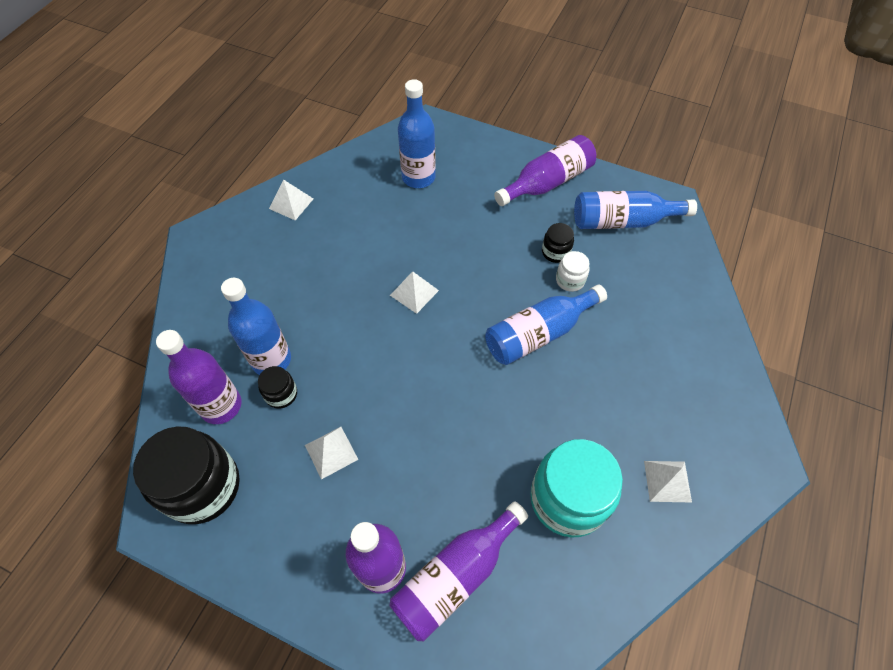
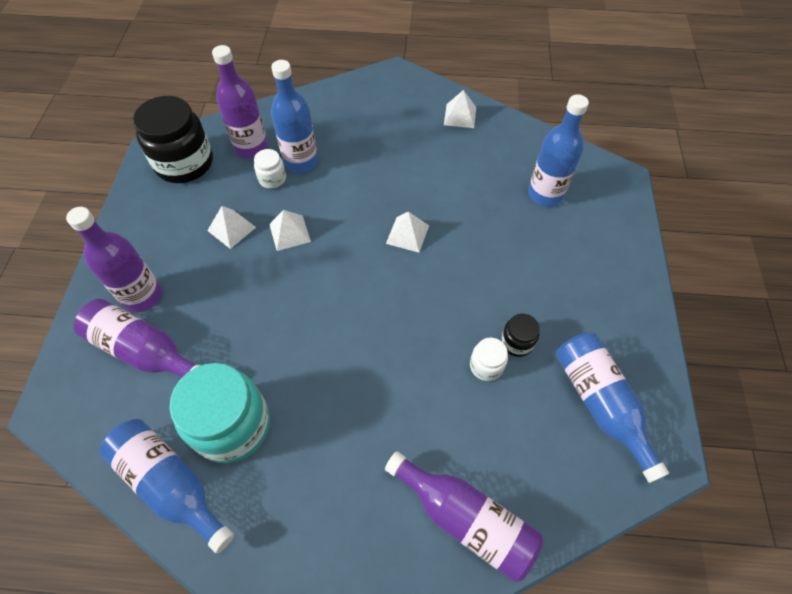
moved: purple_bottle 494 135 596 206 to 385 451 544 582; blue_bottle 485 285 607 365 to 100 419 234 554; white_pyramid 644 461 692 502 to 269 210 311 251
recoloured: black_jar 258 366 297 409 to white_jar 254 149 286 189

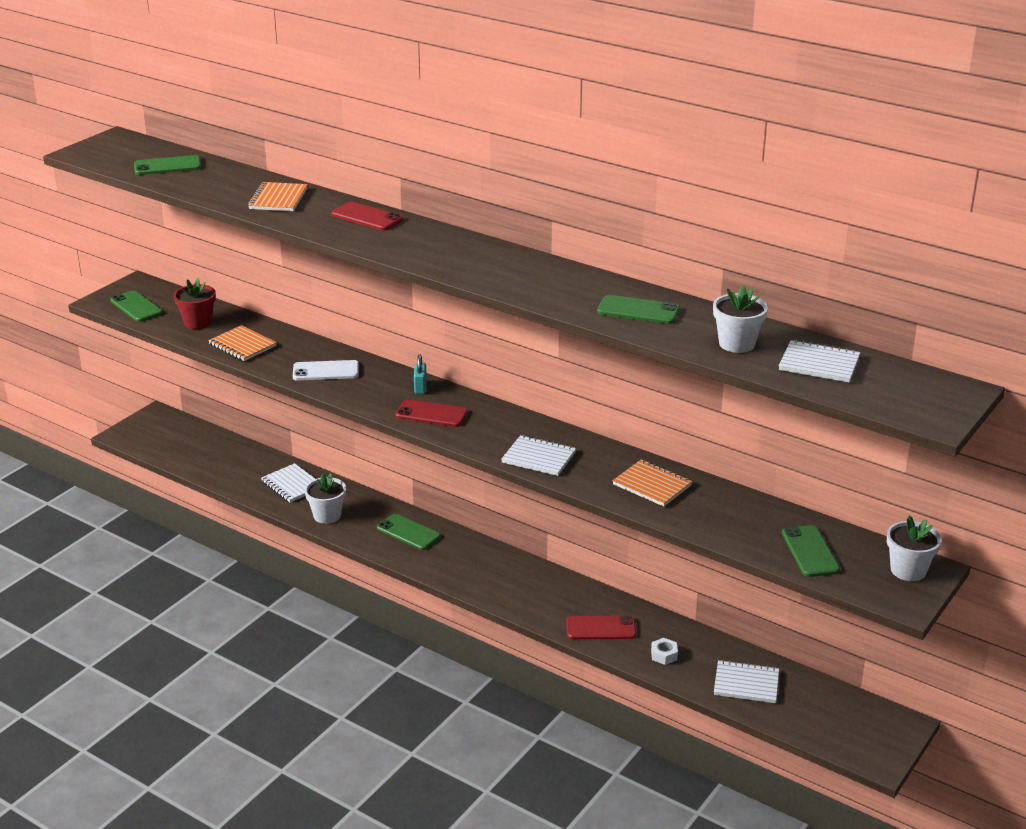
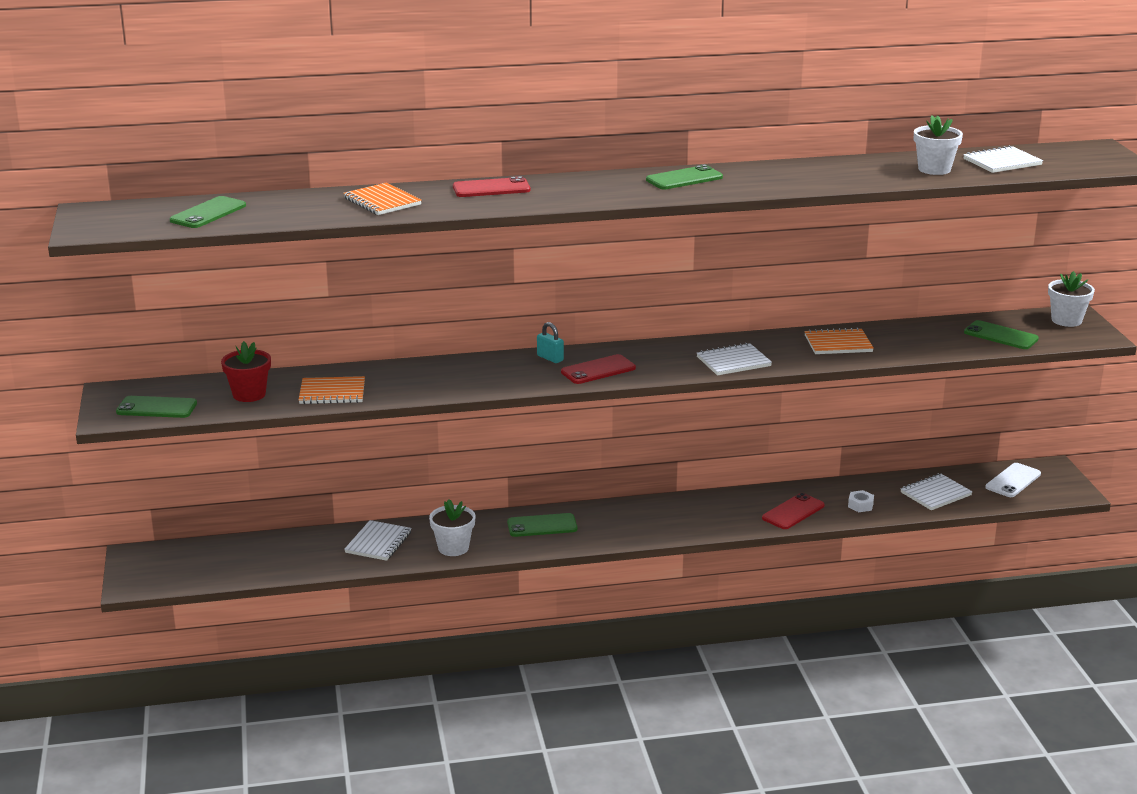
moved: green_phone 597 295 680 324 to 646 165 723 189; white_phone 293 360 359 380 to 986 463 1041 497
turned: white_notebook 261 463 315 503 = 344 520 411 561 75 degrees counterclockwise

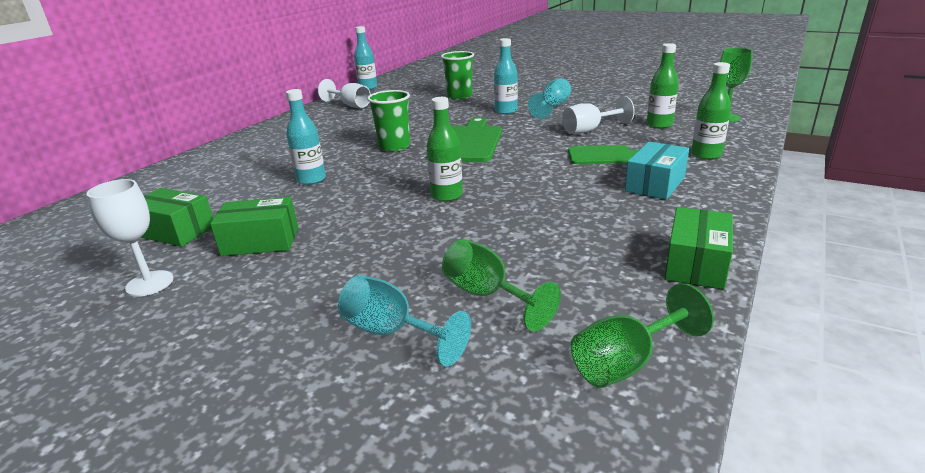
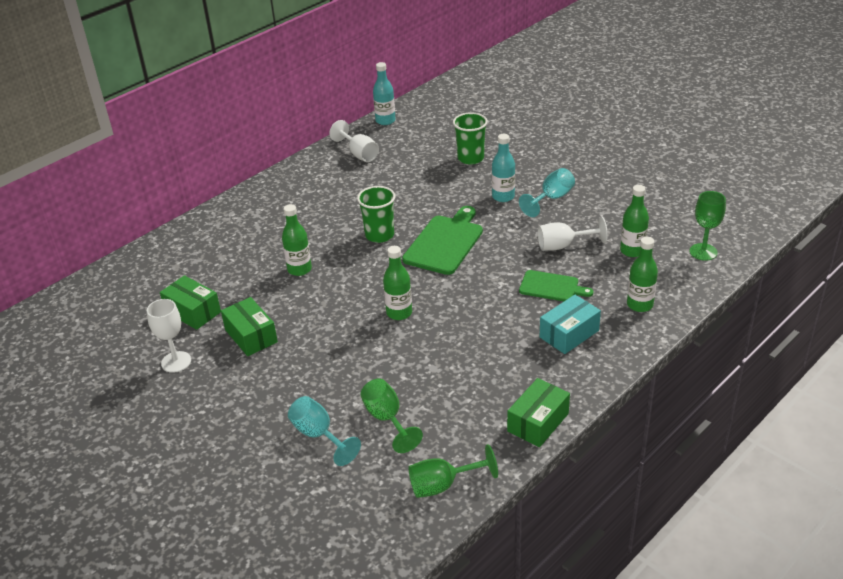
recoloured: turquoise_bottle 286 89 326 185 to green_bottle 282 204 312 276
turned: green_box 210 197 298 256 = 221 297 278 356 45 degrees clockwise

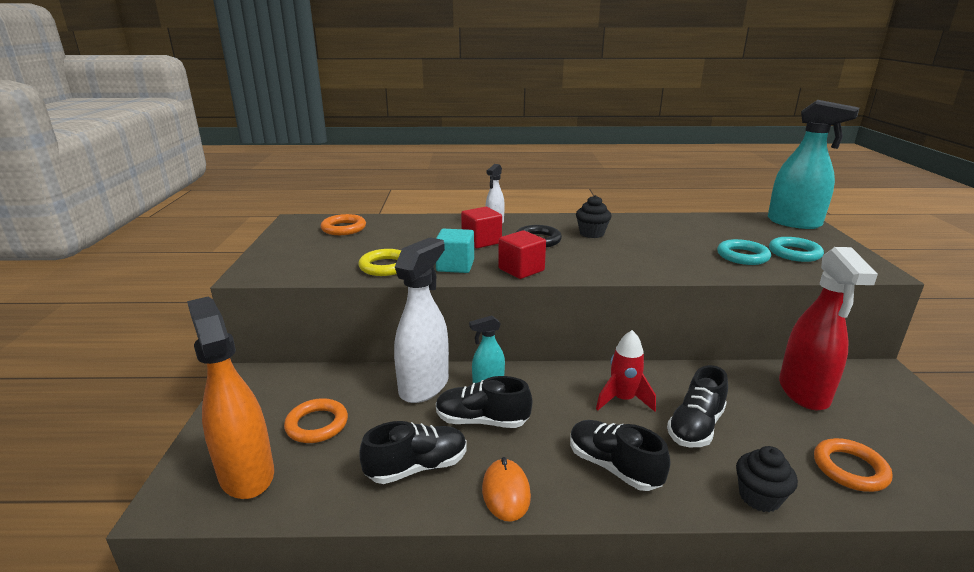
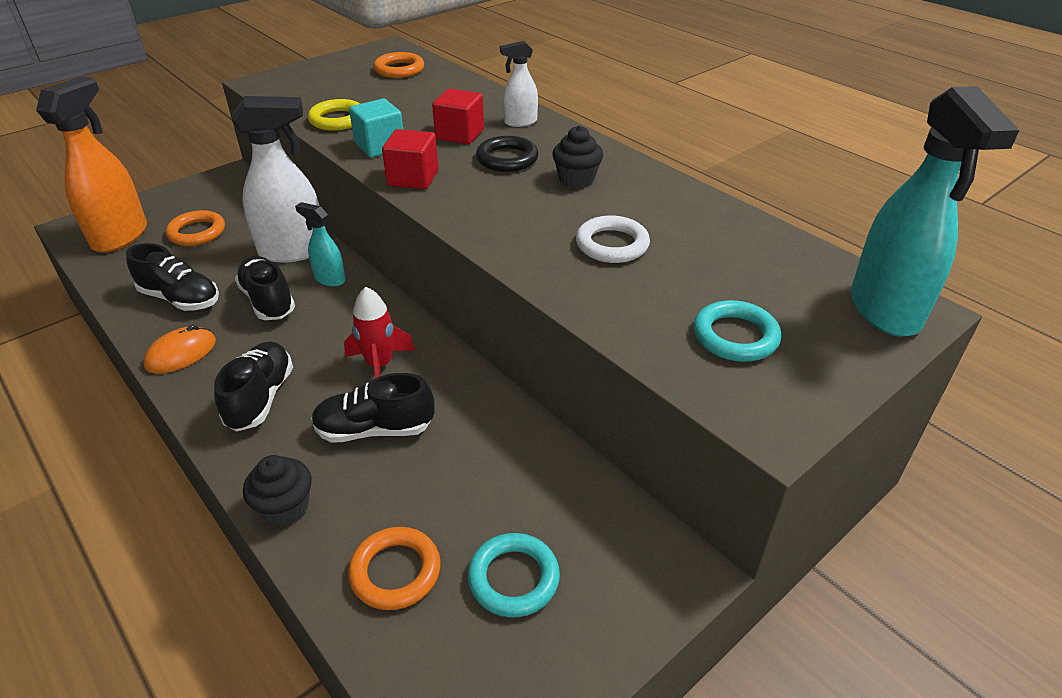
removed: red_spray_bottle 779 247 878 410
added: white_ring 576 215 650 263
moved: turquoise_ring 717 239 771 265 to 468 533 560 617

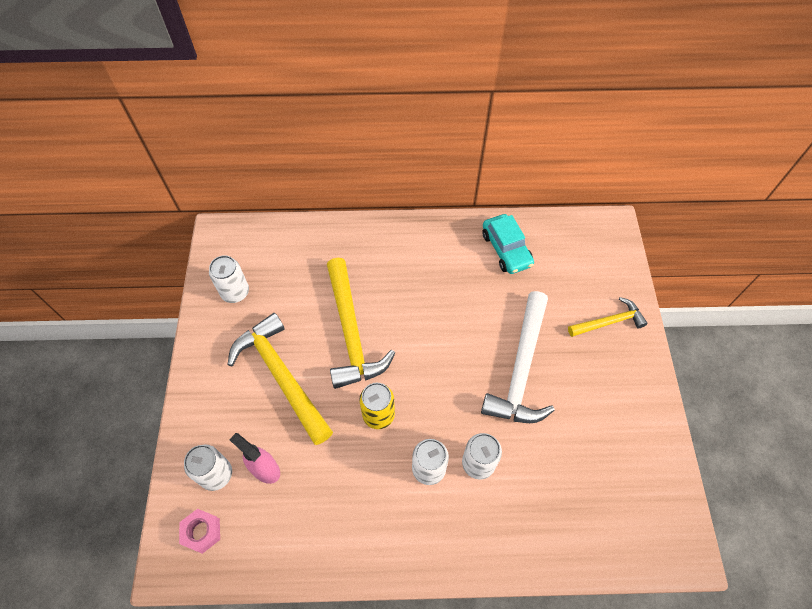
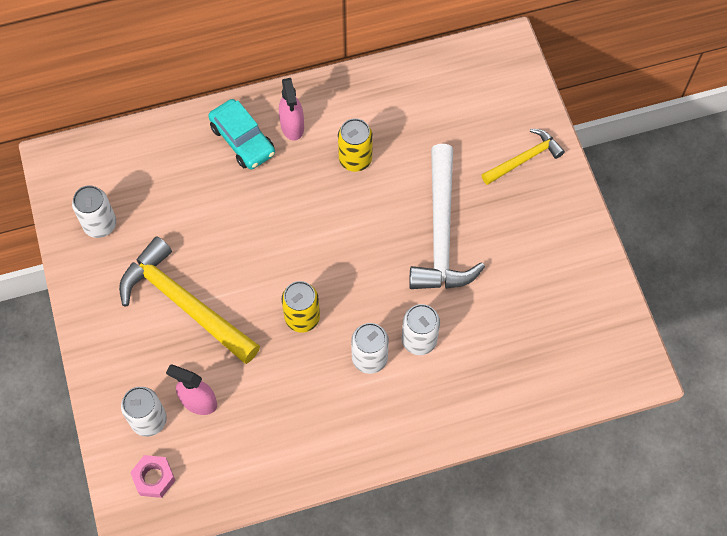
removed: yellow_hammer 327 258 395 389
added: pink_spray_bottle 279 78 304 141; yellow_can 338 118 373 172
moved: turquoise_car 482 214 534 274 to 208 99 275 170

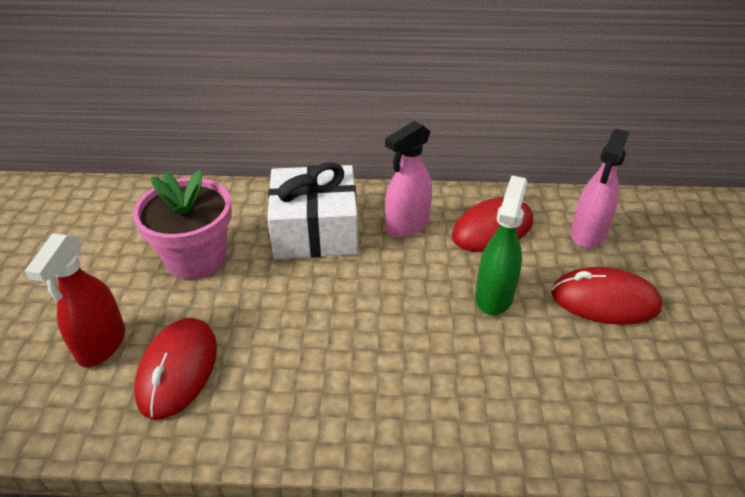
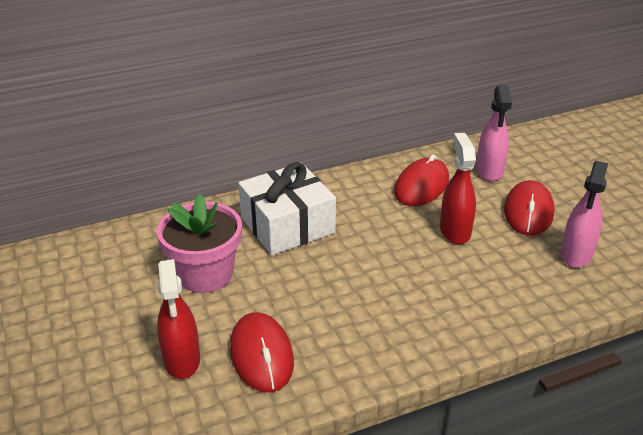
moved: pink_spray_bottle 385 121 432 237 to 561 161 608 268
recoloured: green_spray_bottle 475 176 527 315 to red_spray_bottle 440 133 476 244
turned: red_mouse 551 267 662 325 = 504 180 555 236 60 degrees counterclockwise

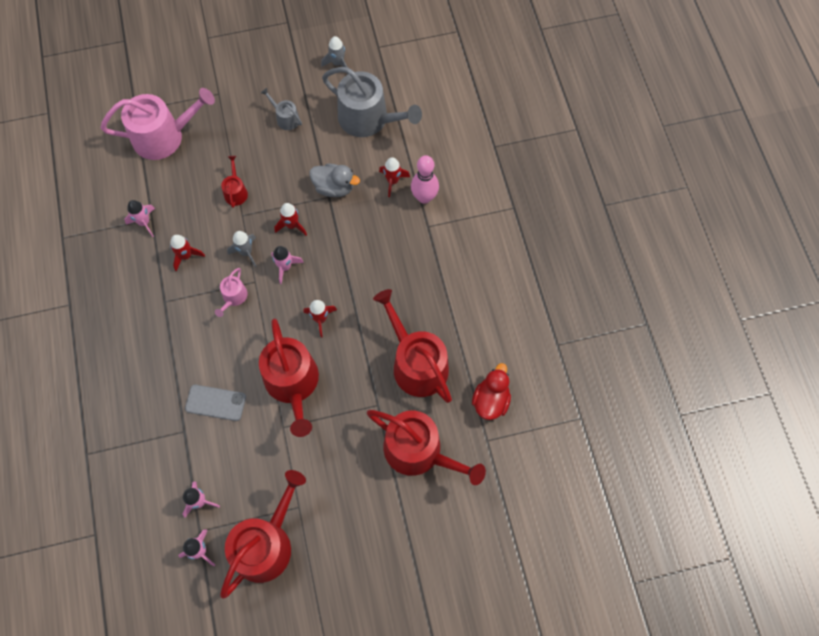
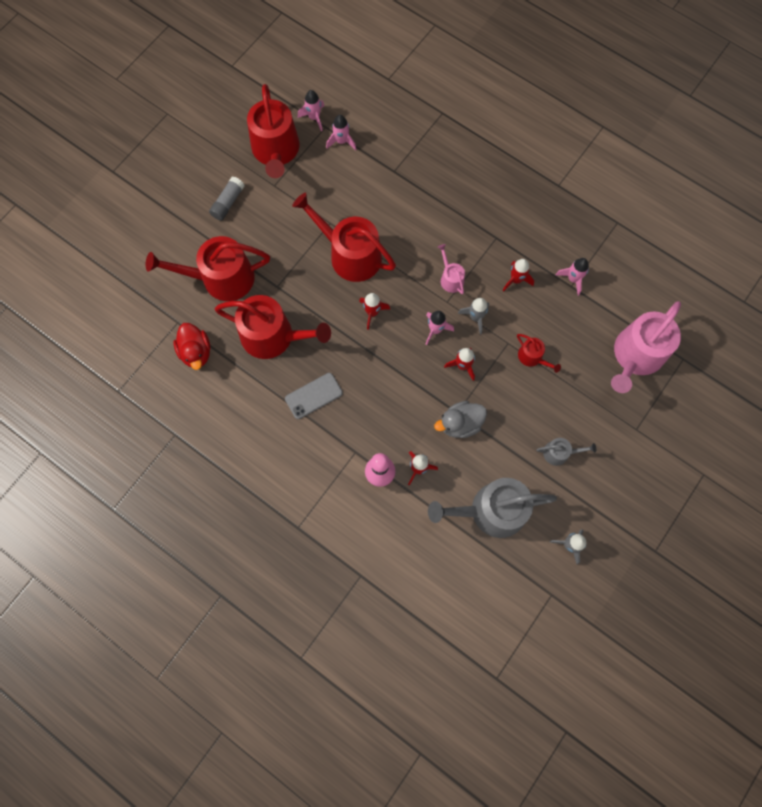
added: grey_glue_stick 209 176 245 221
moved: grey_phone 185 385 246 421 to 285 373 343 419

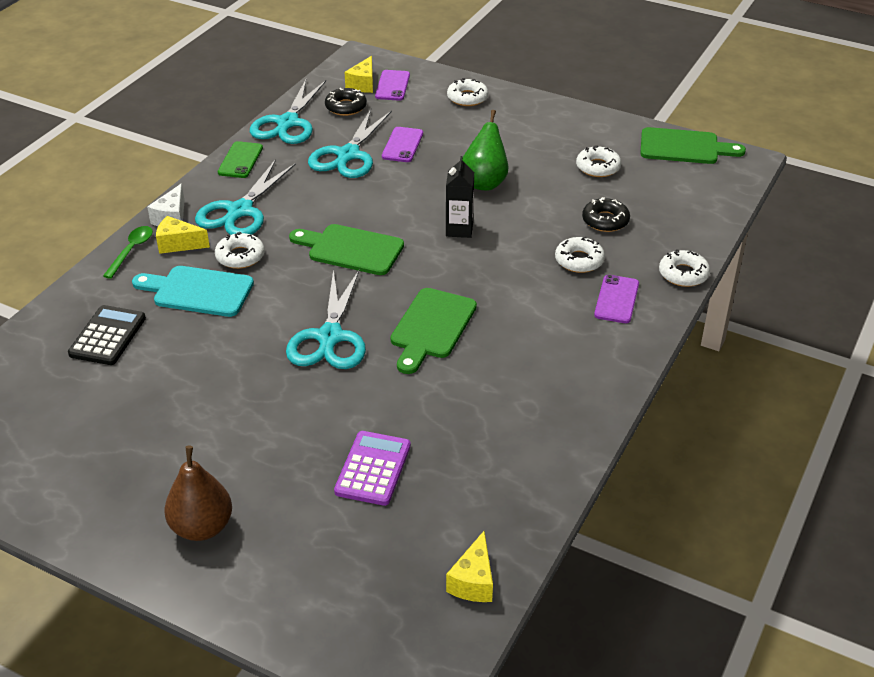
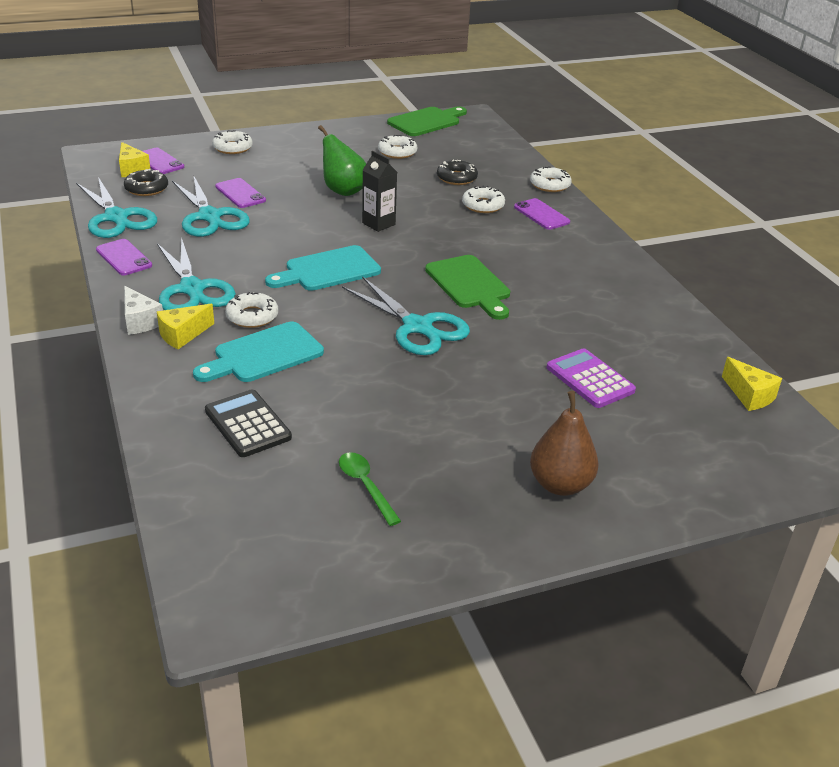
moved: green_spoon 103 226 153 279 to 339 452 401 526
recoloured: green_phone 218 141 263 178 to purple_phone 96 239 152 275; green_cutting_board 289 224 404 275 to turquoise_cutting_board 265 245 381 291

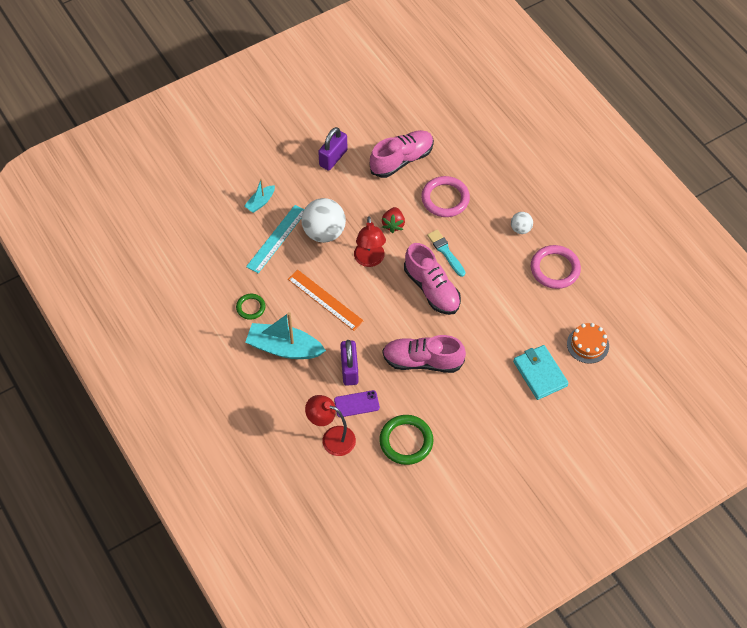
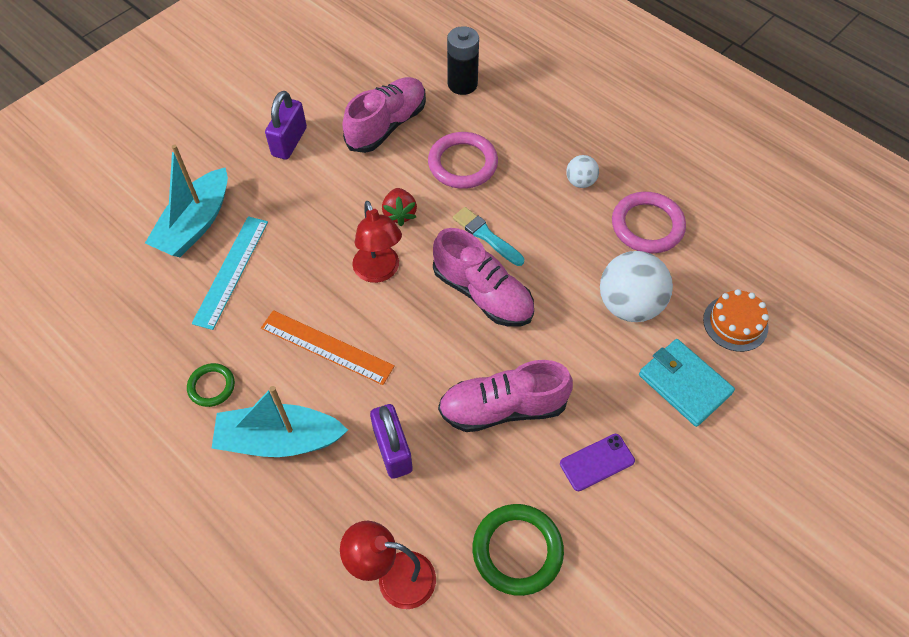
added: black_battery 447 26 479 95
moved: white_ball 301 198 346 243 to 600 251 673 322; purple_phone 334 390 380 417 to 560 434 635 491
resized: turquoise_boat 244 179 275 213 = 145 144 228 257 x1.94

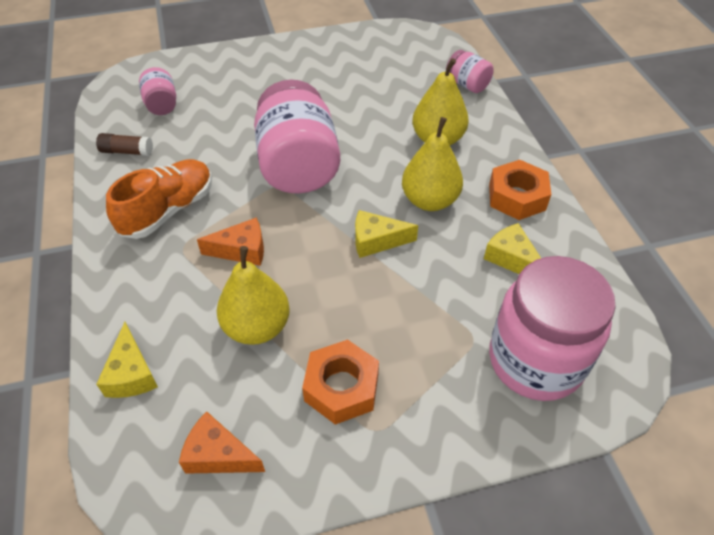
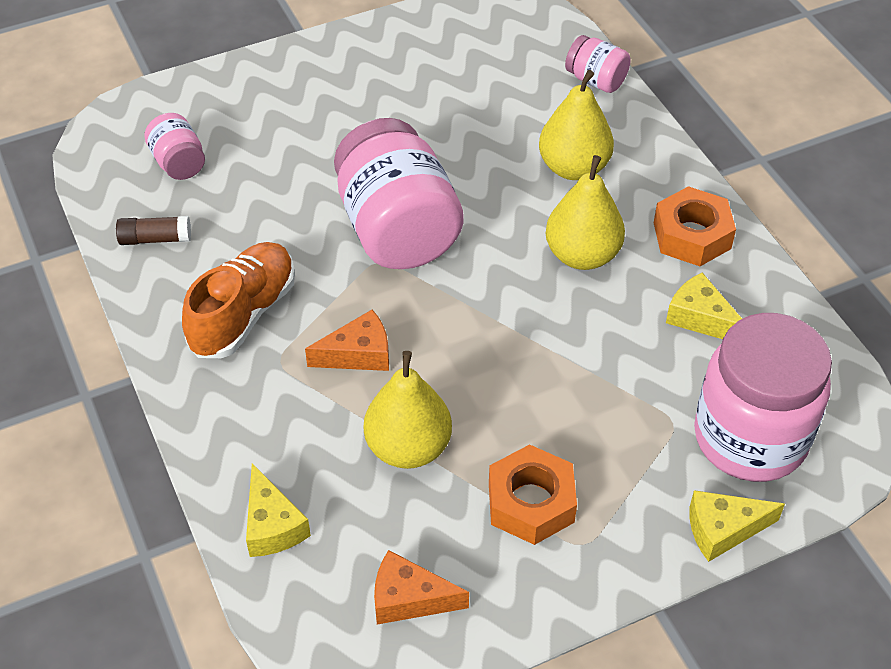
moved: yellow_cheese 355 210 418 258 to 689 490 785 562

